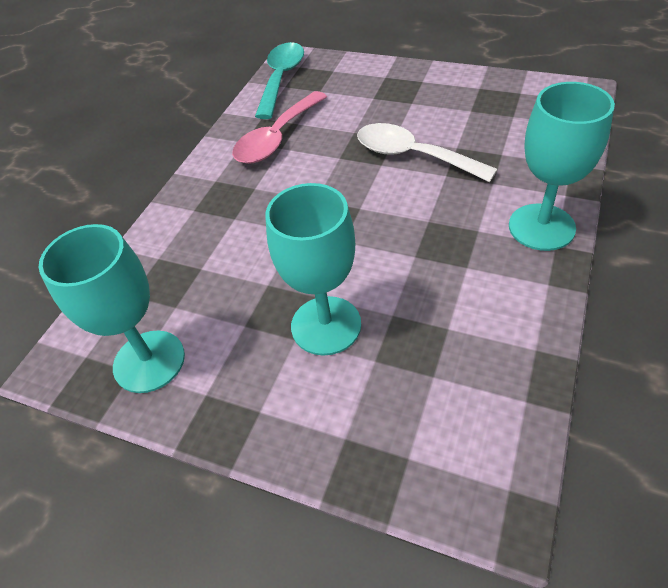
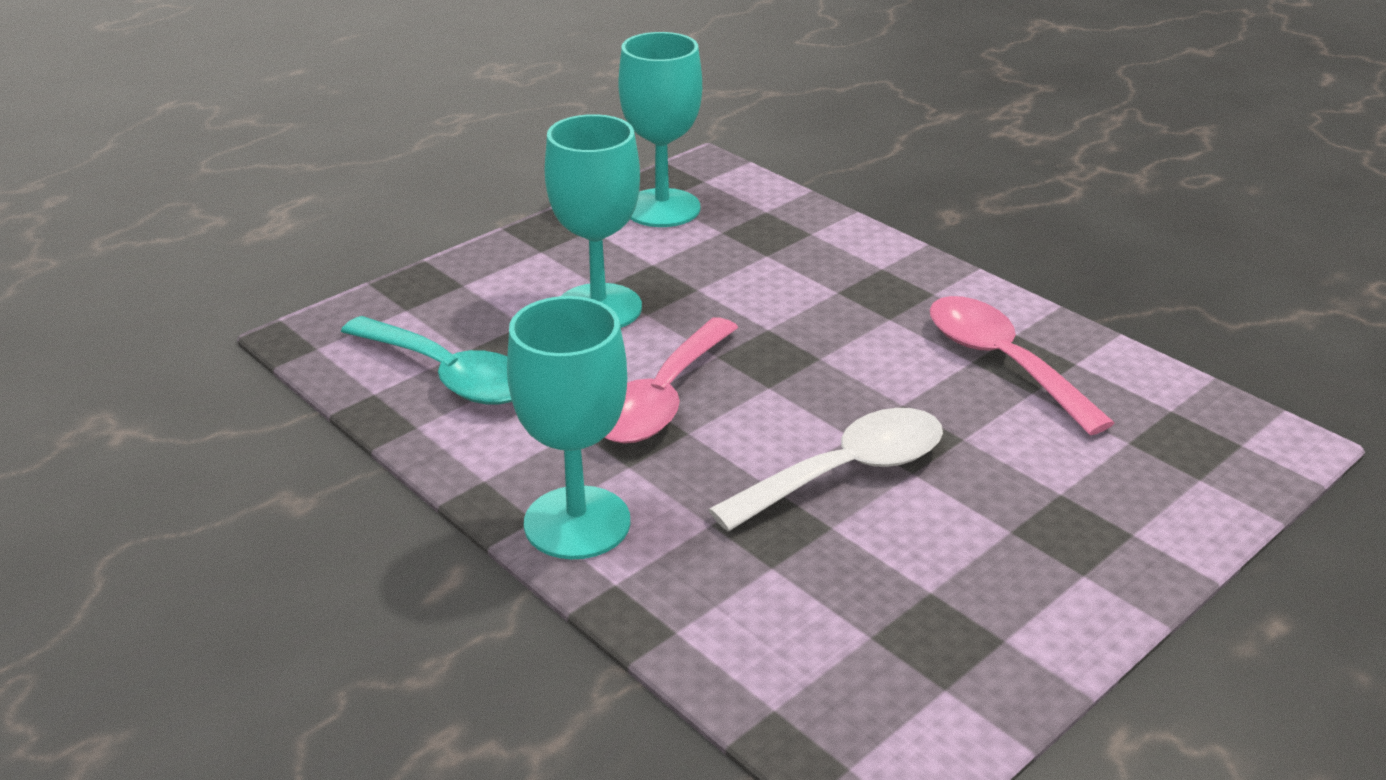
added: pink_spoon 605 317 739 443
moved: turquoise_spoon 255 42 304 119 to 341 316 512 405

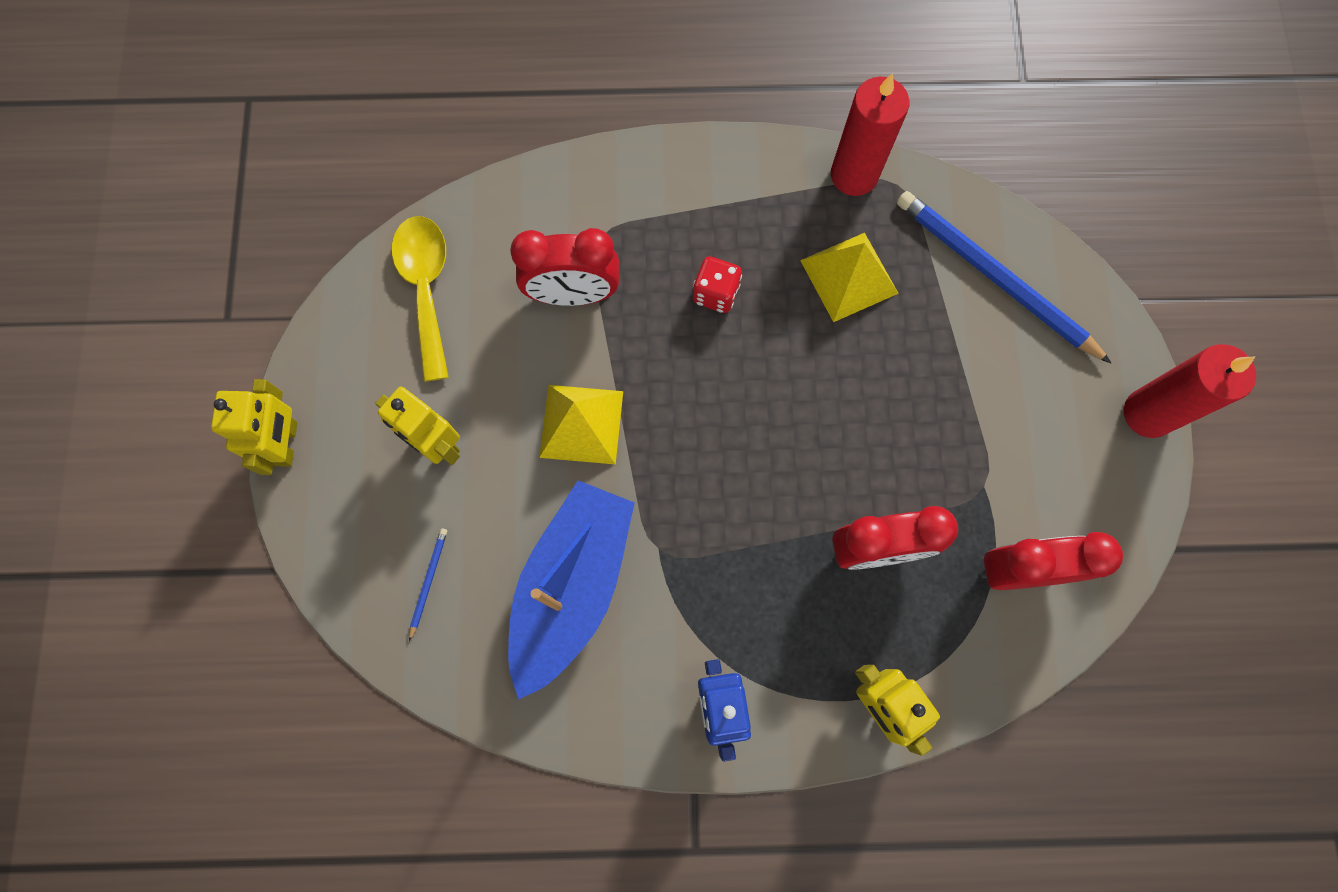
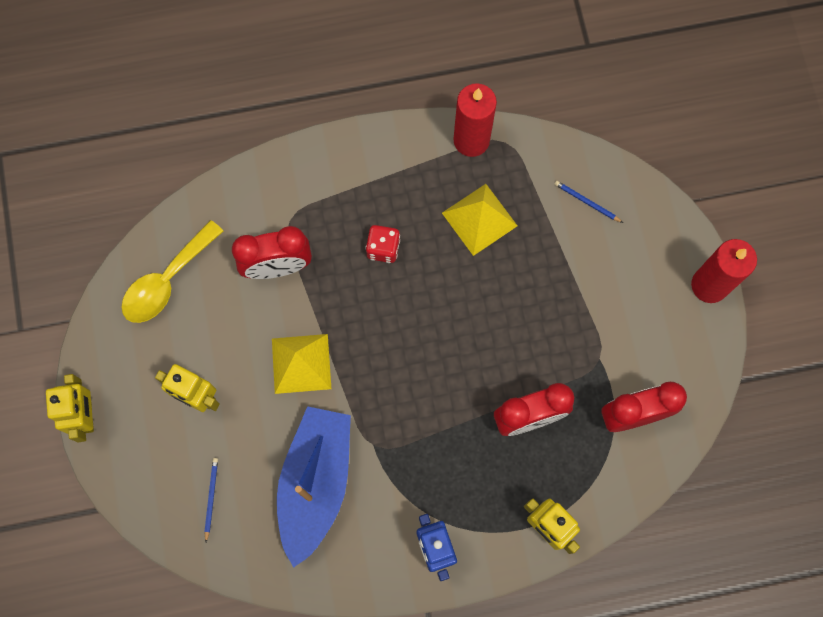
turned: yellow_spoon 392 216 449 381 = 121 220 223 323 120 degrees counterclockwise
resized: blue_pencil 897 191 1111 363 = 554 181 623 223 x0.40

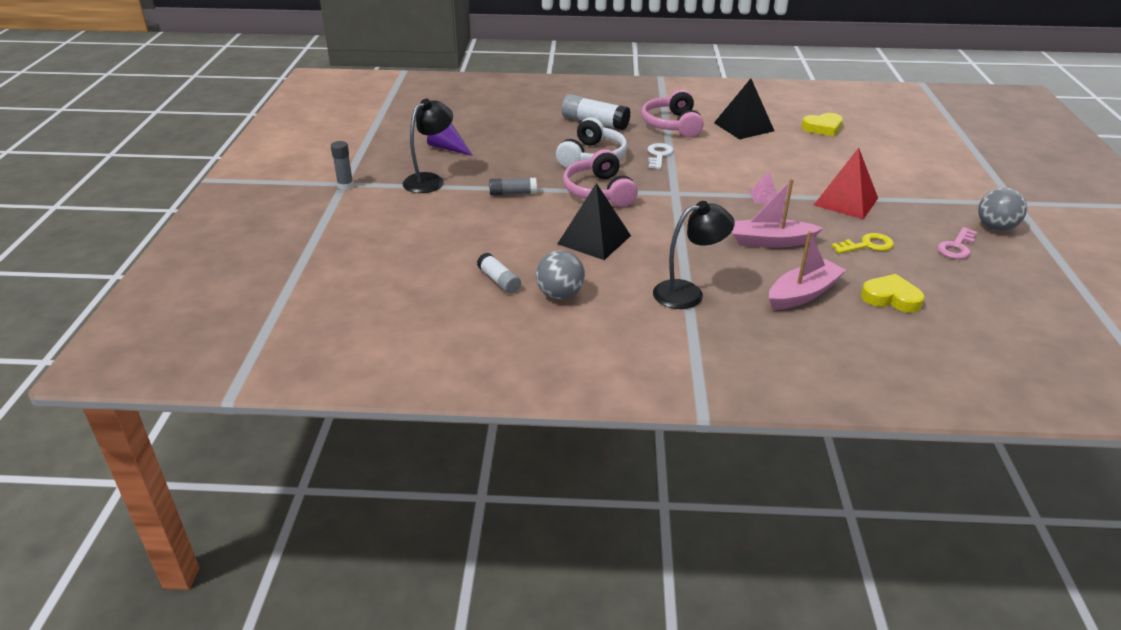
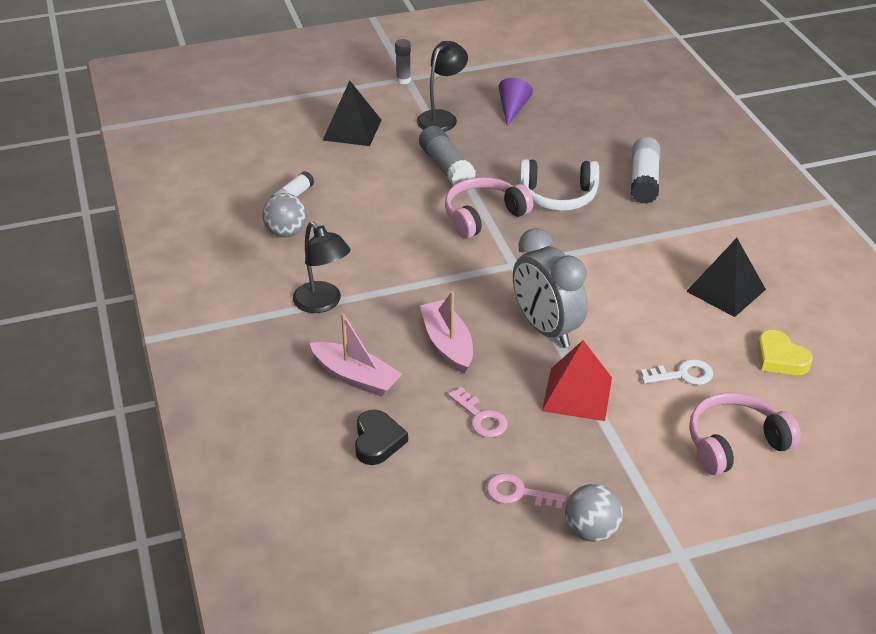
moved: pink_headphones 642 90 704 137 to 689 392 801 475; white_key 648 143 674 169 to 640 359 713 385; black_pyramid 557 183 631 260 to 322 80 382 146
replaced: pink_pyramid 750 171 777 204 to grey_clock 513 228 588 348
recoloured: yellow_key 831 233 894 254 to pink_key 448 387 508 438; yellow_heart 861 274 925 313 to black_heart 355 410 408 465
turned: black_lamp 403 99 453 193 = 417 41 468 132 75 degrees counterclockwise
resized: grey_glue_stick 489 178 537 196 = 419 126 476 186 x1.65

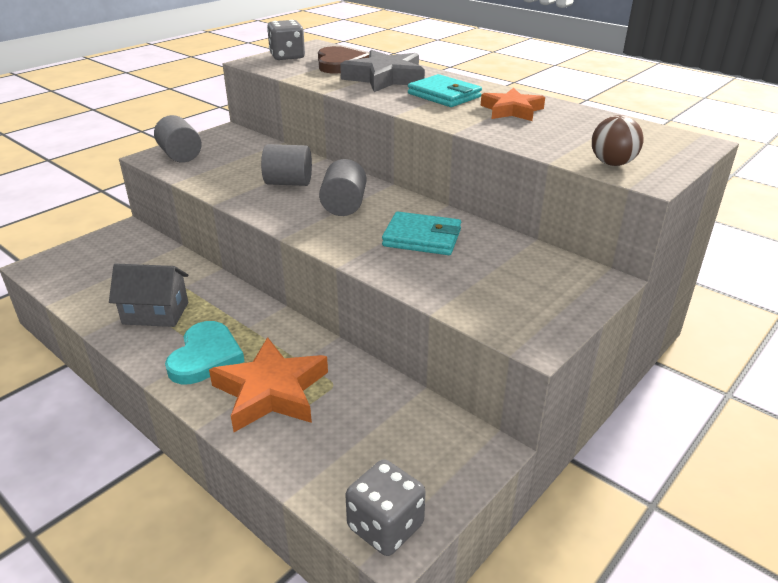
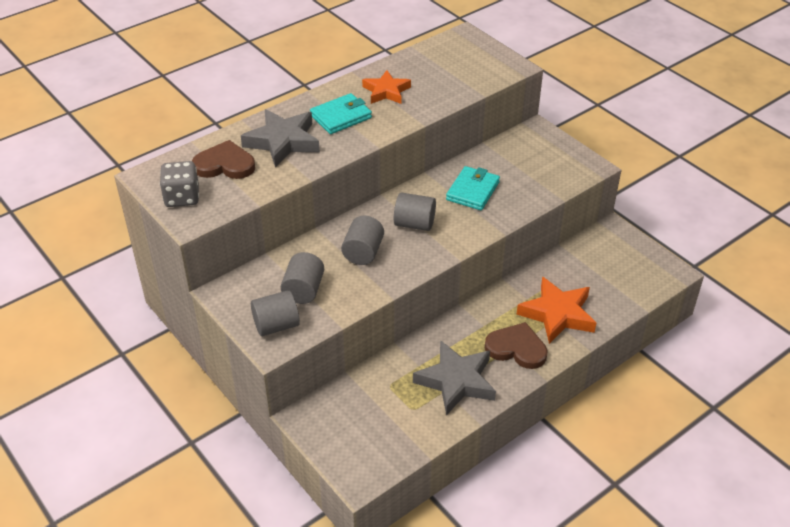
removed: brown_ball 592 115 643 166; grey_dice 345 459 426 556
added: grey_cylinder 281 252 324 304
replaced: grey_house 109 263 188 327 to grey_star 413 340 496 415
recoloured: turquoise_heart 165 321 245 384 to brown_heart 485 322 548 369

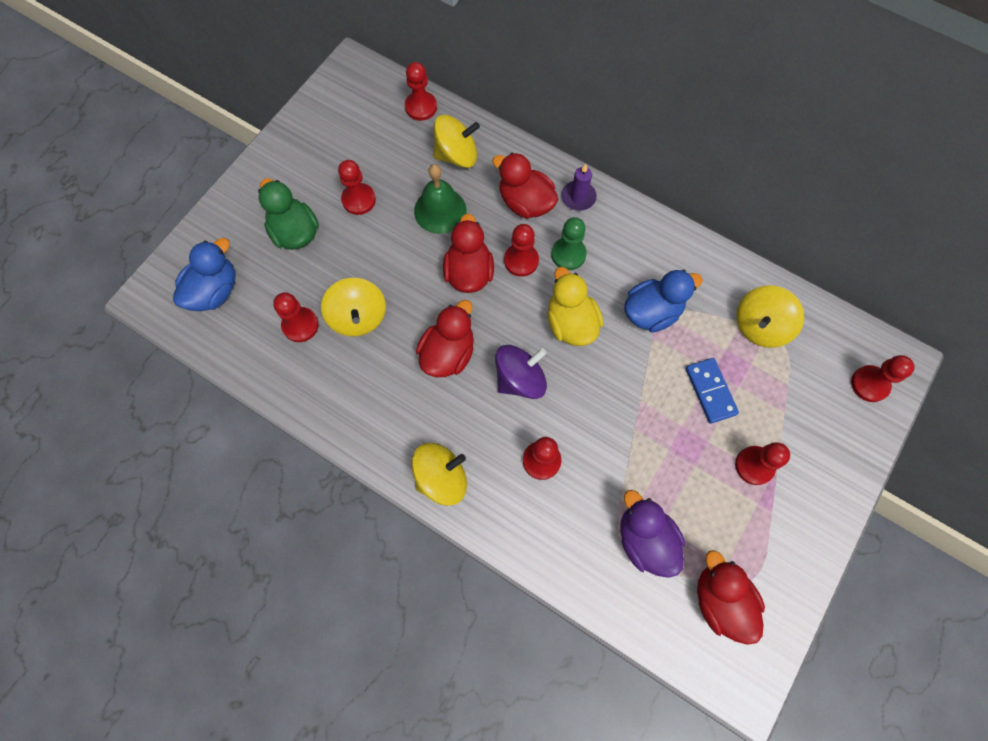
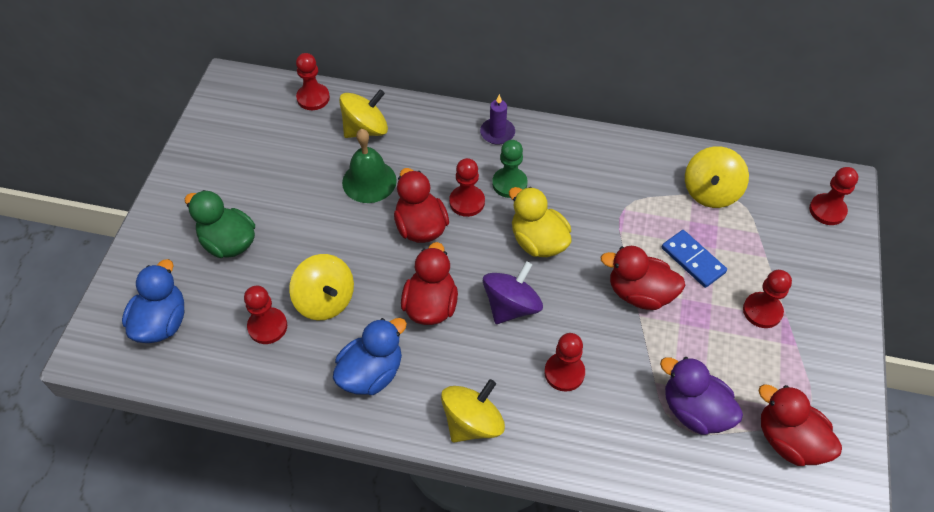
removed: red_pawn 338 160 376 215
moved: red_duck 492 153 558 219 to 600 246 686 310; blue_duck 624 270 703 333 to 333 318 407 395

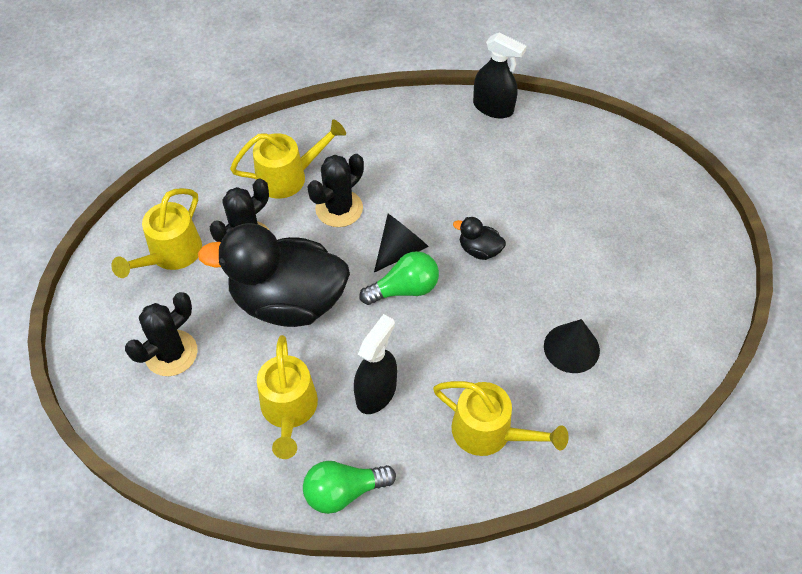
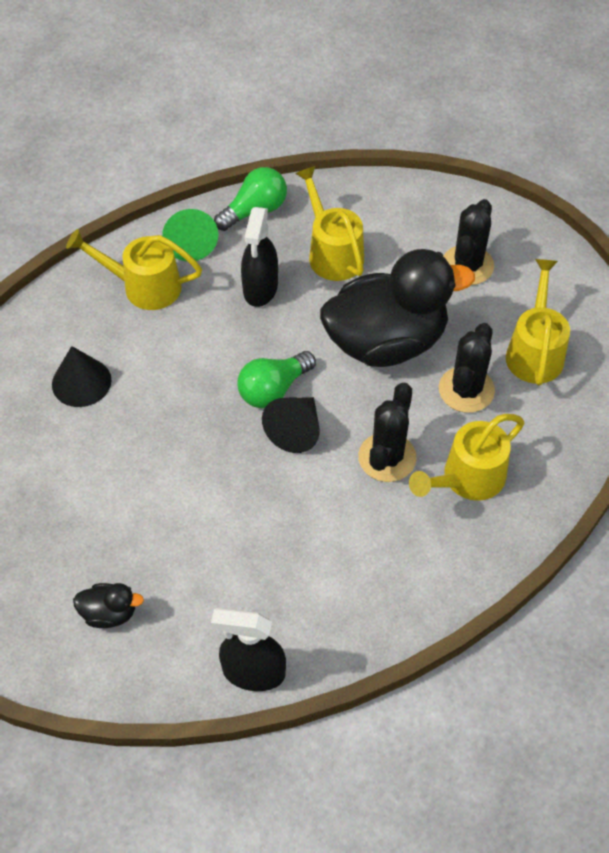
added: green_cone 162 209 218 261
moved: black_duck 453 217 506 260 to 73 583 144 628

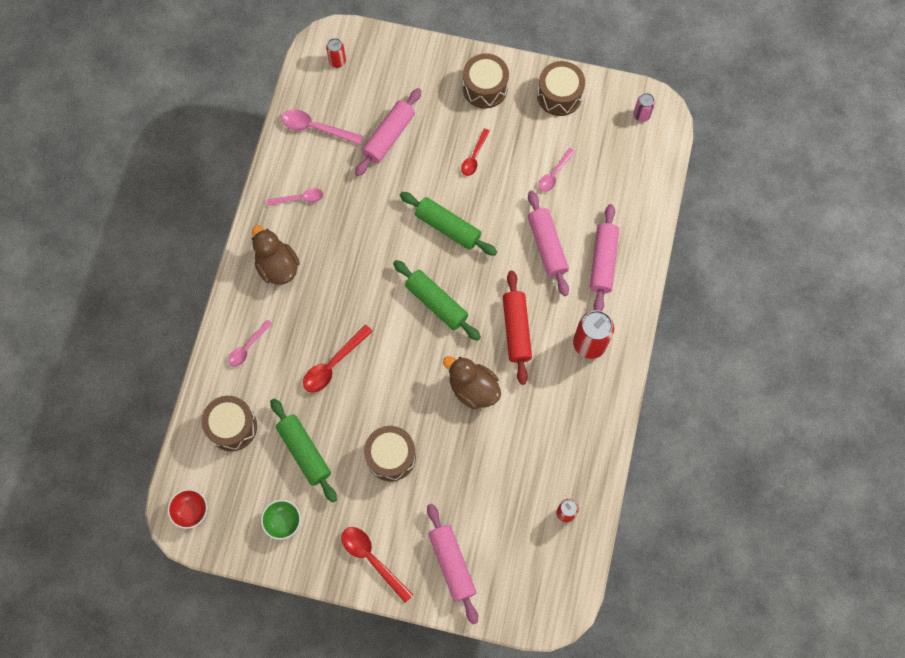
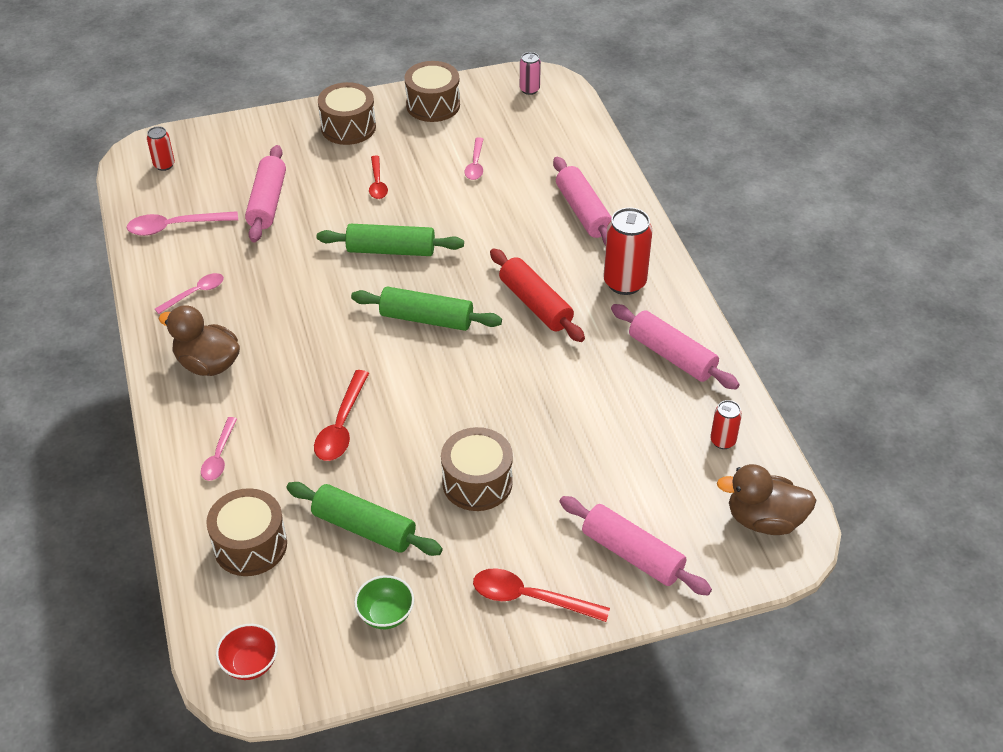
moved: pink_rolling_pin 528 190 569 296 to 611 304 740 390; brown_duck 443 356 501 409 to 717 464 816 535

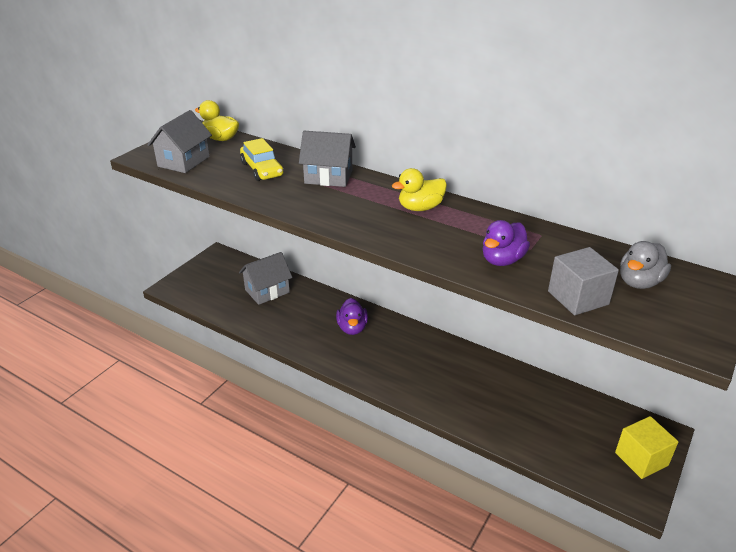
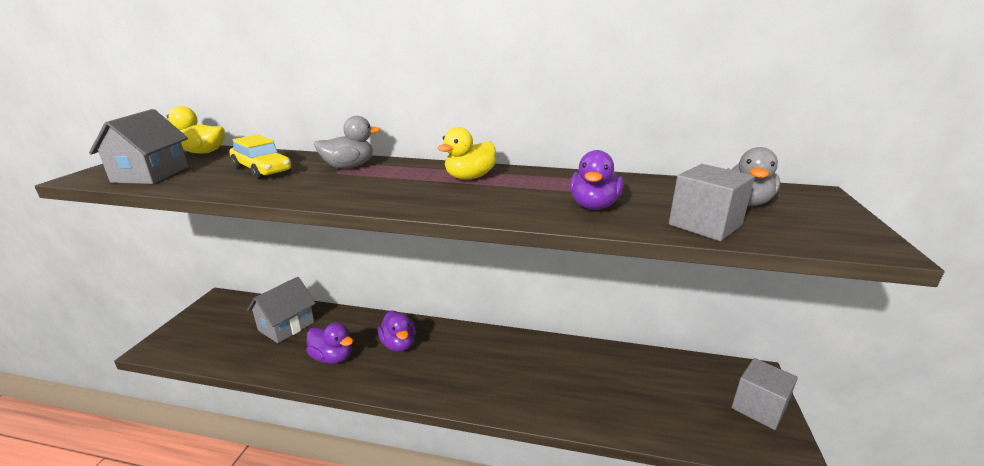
added: purple_duck 306 322 353 364
replaced: grey_house 299 131 356 187 to grey_duck 314 116 381 168
recoloured: yellow_cube 615 416 678 479 to grey_cube 732 358 798 430

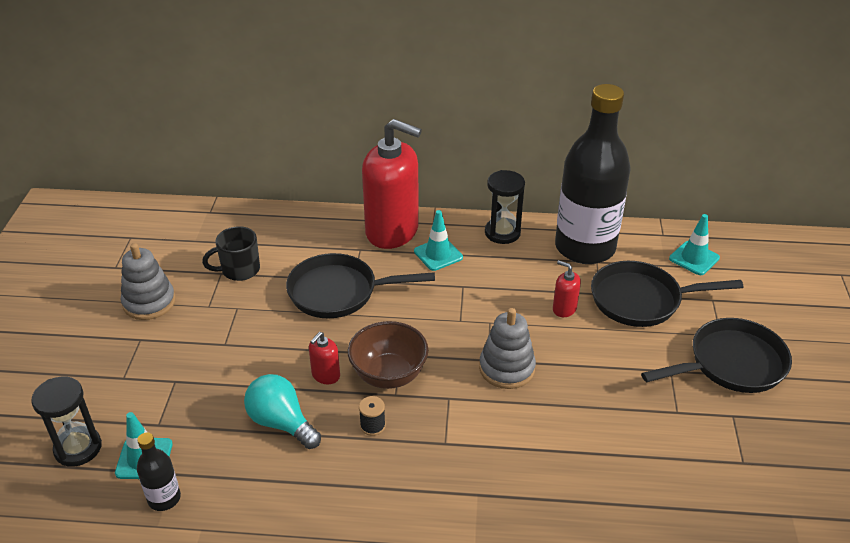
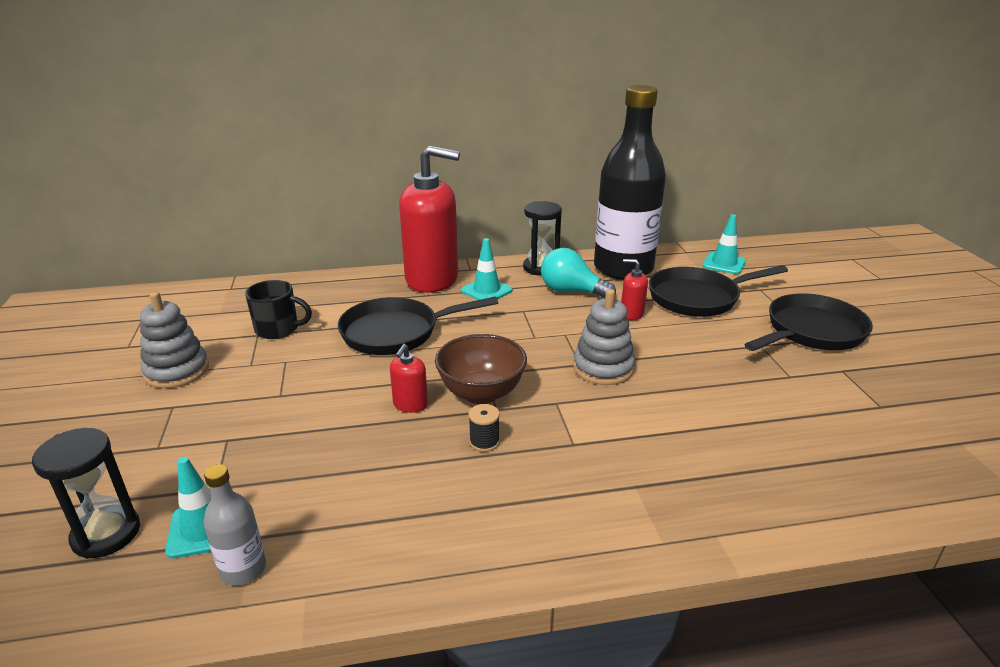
moved: turquoise_light_bulb 244 374 321 449 to 541 248 616 298
recoloured: black_bottle 137 432 181 511 to grey_bottle 203 464 266 585
turned: black_mug 202 226 260 281 = 245 280 312 339 135 degrees counterclockwise

